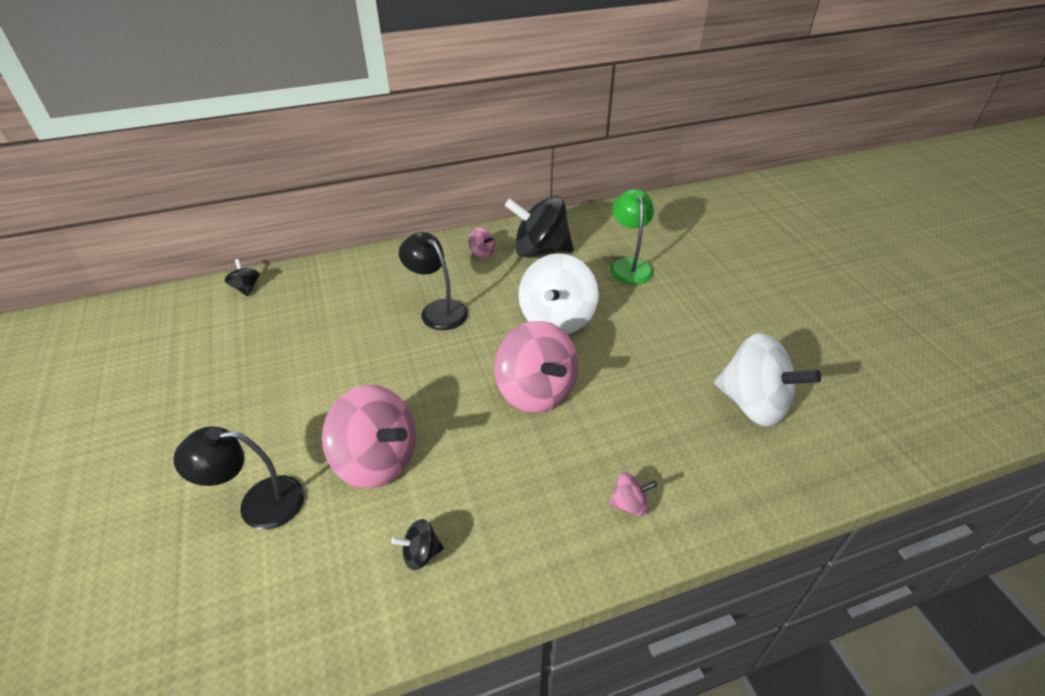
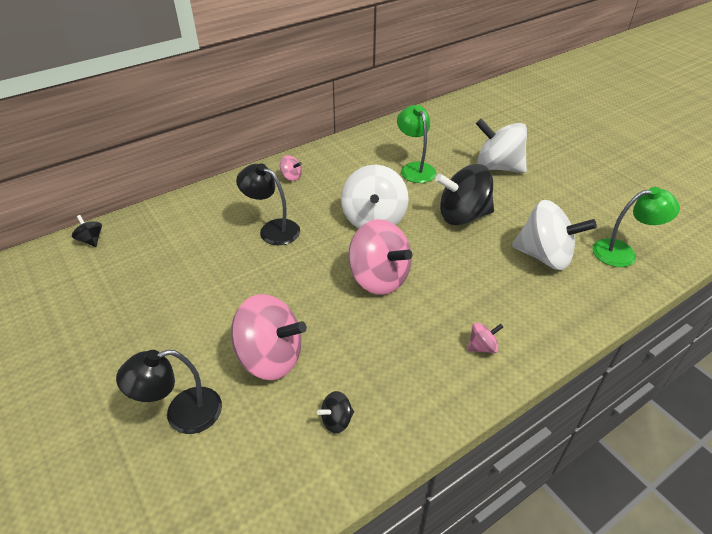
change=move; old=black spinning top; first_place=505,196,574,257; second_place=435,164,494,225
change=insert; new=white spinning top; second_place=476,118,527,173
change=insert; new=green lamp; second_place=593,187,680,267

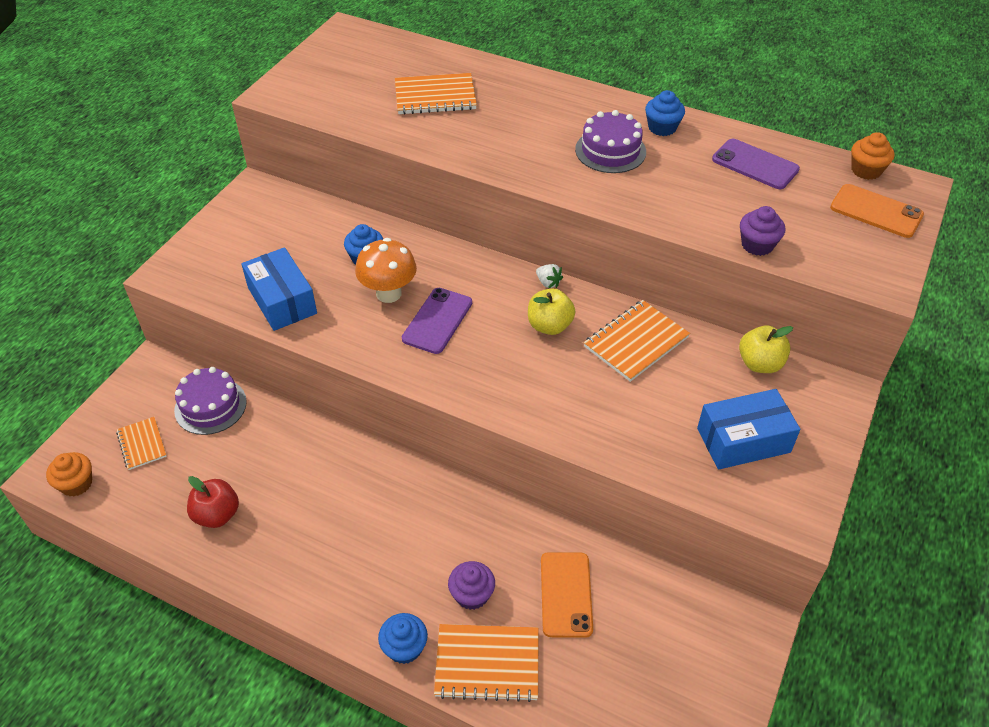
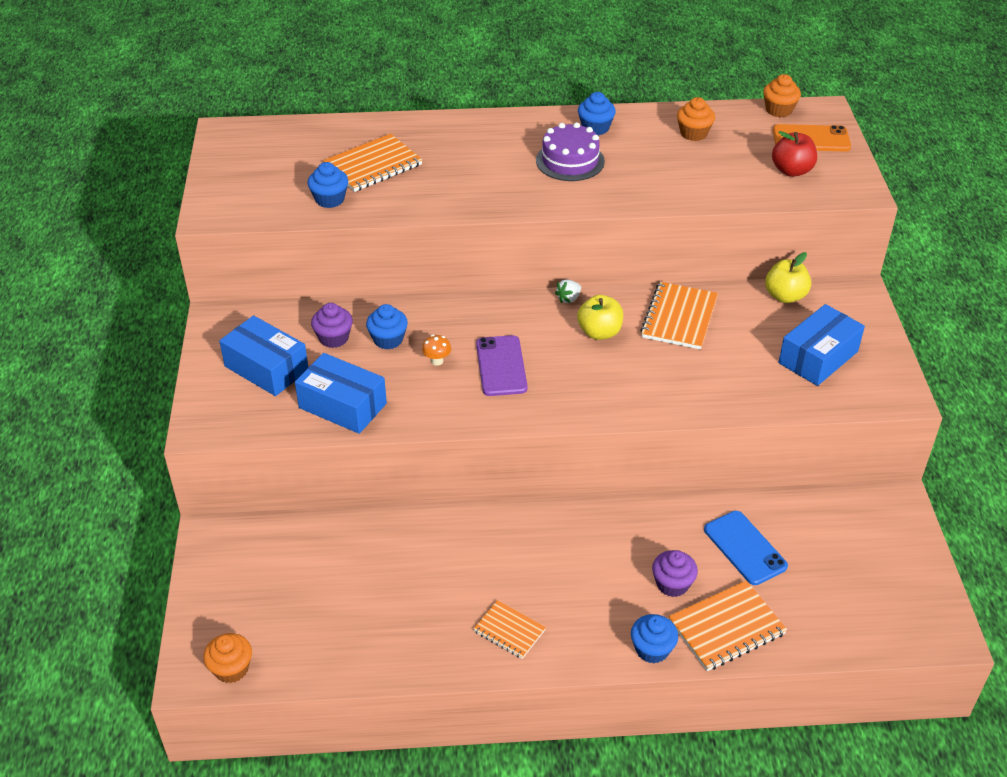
change=move; old=orange notebook; first_place=116,417,167,470; second_place=473,600,546,659
change=delete; old=purple cake; first_place=174,367,247,435
change=move; old=red apple; first_place=187,476,239,528; second_place=772,131,817,177
change=resize; old=orange mushroom; first_place=355,238,417,303; second_place=422,335,451,366; factor=0.48
change=rotate; old=white strawberry; first_place=536,264,563,288; second_place=555,280,581,303; degrees=120
change=recolor; old=orange phone; new=blue phone; first_place=541,552,593,638; second_place=704,511,788,585
change=replace; old=purple phone; new=orange cupcake; first_place=712,139,800,189; second_place=677,97,715,141
change=move; old=purple cupcake; first_place=740,206,785,256; second_place=311,303,353,348
change=insert; new=blue box; second_place=219,315,308,396
change=insert; new=blue cupcake; second_place=308,162,348,208

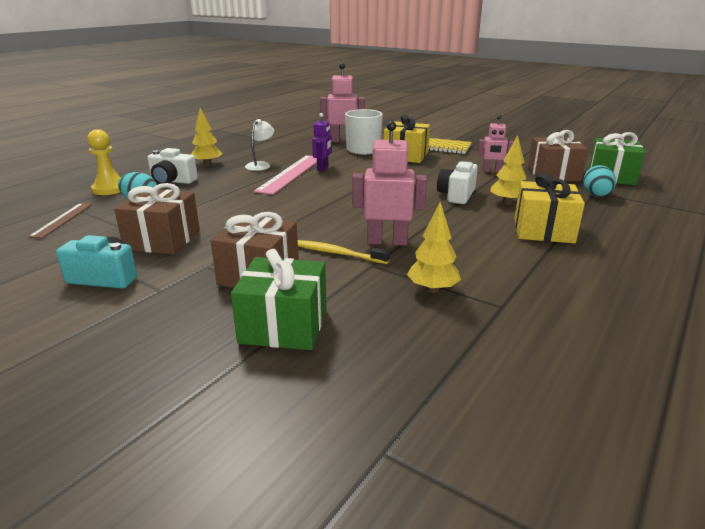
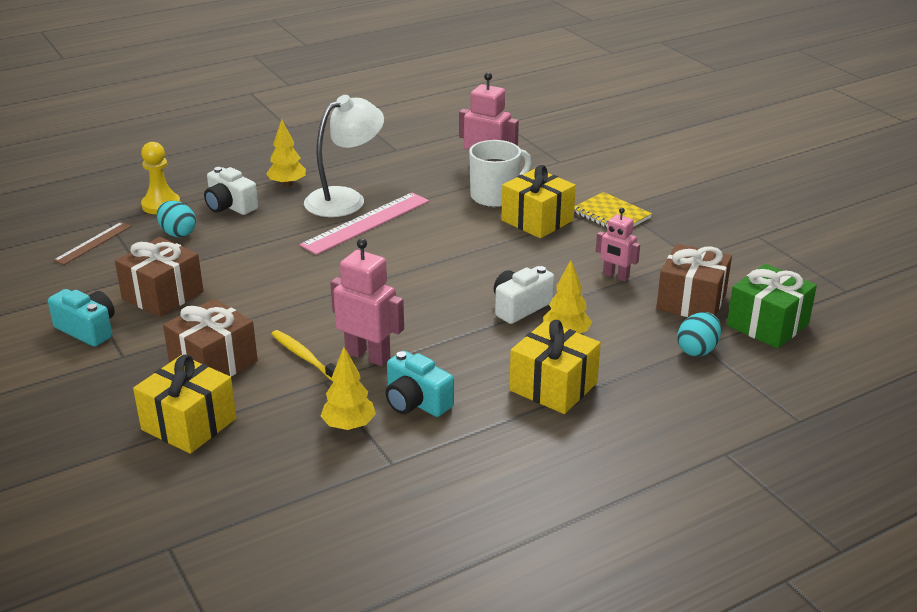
change=recolor; old=green gift; new=yellow gift; first_place=231,249,326,350; second_place=133,355,236,454
change=resize; old=white lamp; first_place=245,119,274,171; second_place=304,95,384,217; factor=1.87
change=delete; old=purple robot; first_place=312,113,332,171
change=insert; new=turquoise camera; second_place=386,351,454,417

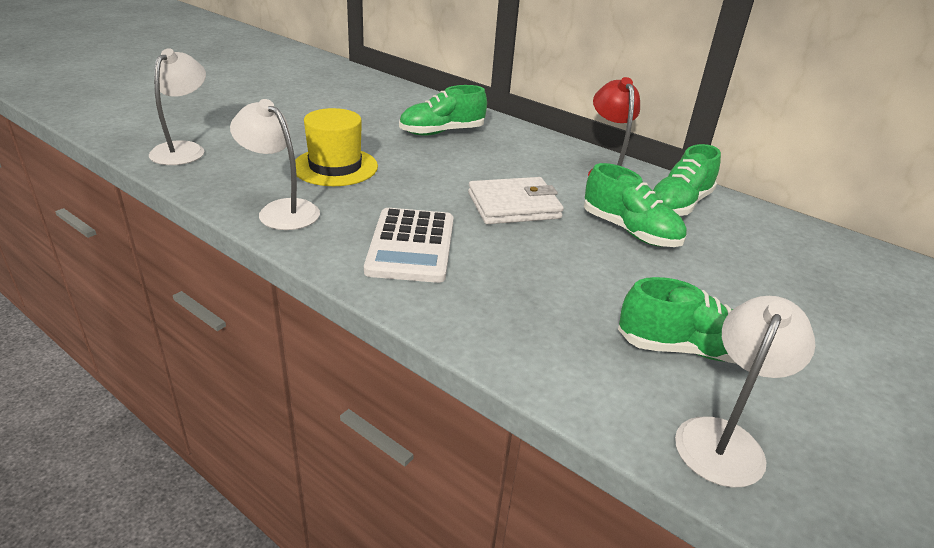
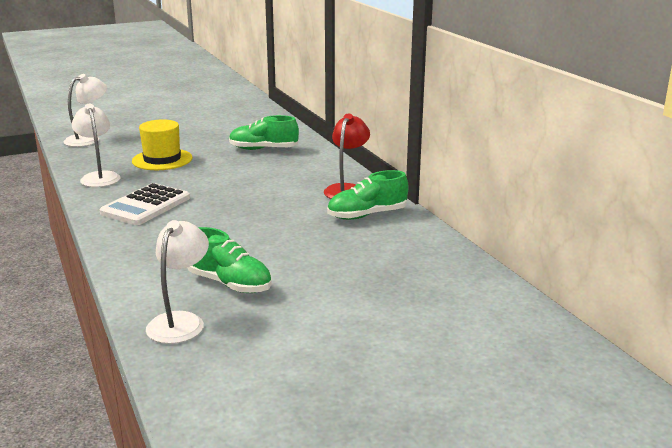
change=delete; old=white wallet; first_place=468,177,564,224
change=delete; old=green shoe; first_place=584,163,687,247
change=rotate; old=white lamp; first_place=675,296,815,488; second_place=146,220,209,344; degrees=-45

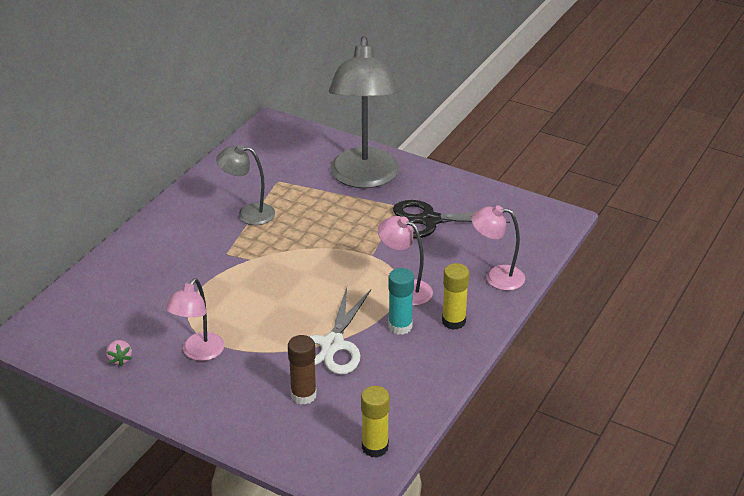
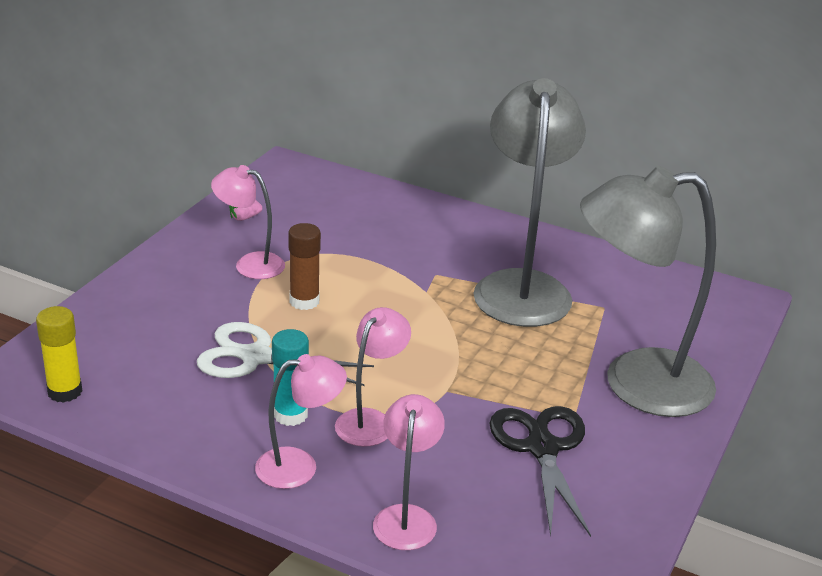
change=resize; old=grey lamp; first_place=216,144,275,225; second_place=473,78,586,327; factor=1.98
change=move; old=brown glue stick; first_place=288,335,317,405; second_place=288,223,321,310
change=replace; old=yellow glue stick; new=pink lamp; first_place=442,263,469,330; second_place=255,354,347,489

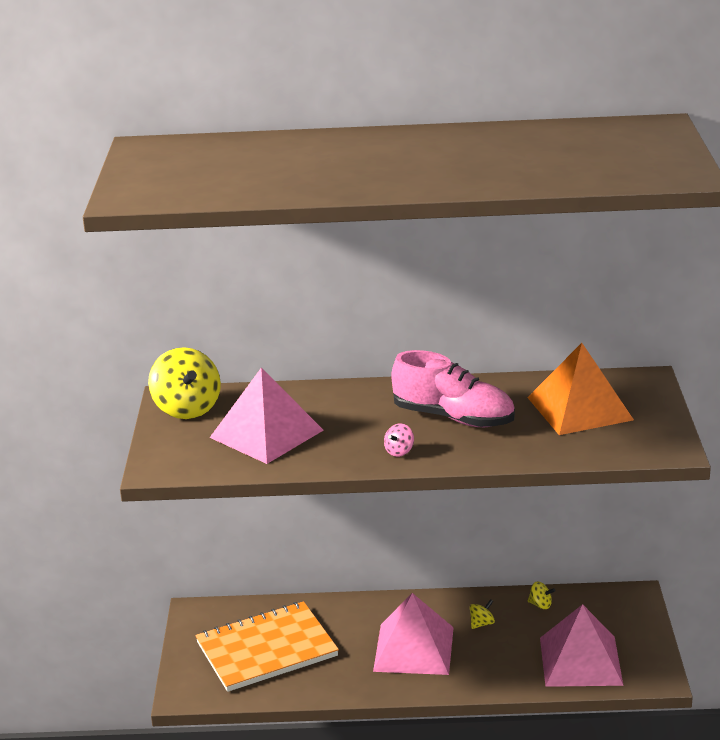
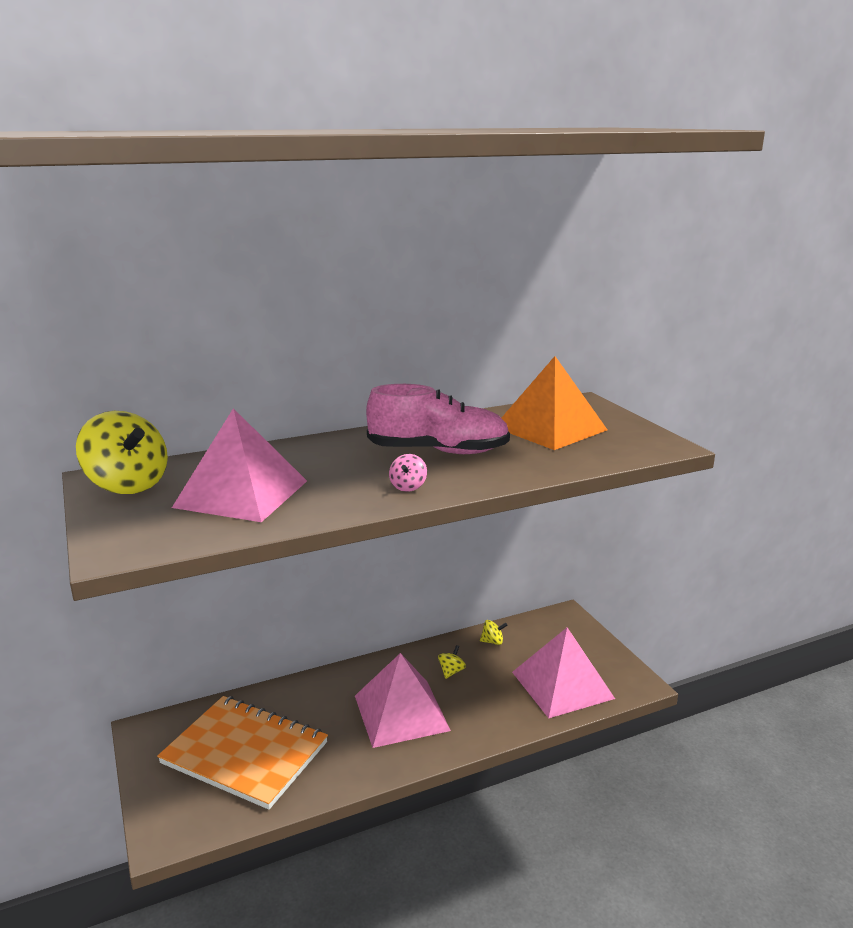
change=rotate; old=orange notebook; first_place=195,601,339,692; second_place=157,696,328,810; degrees=75

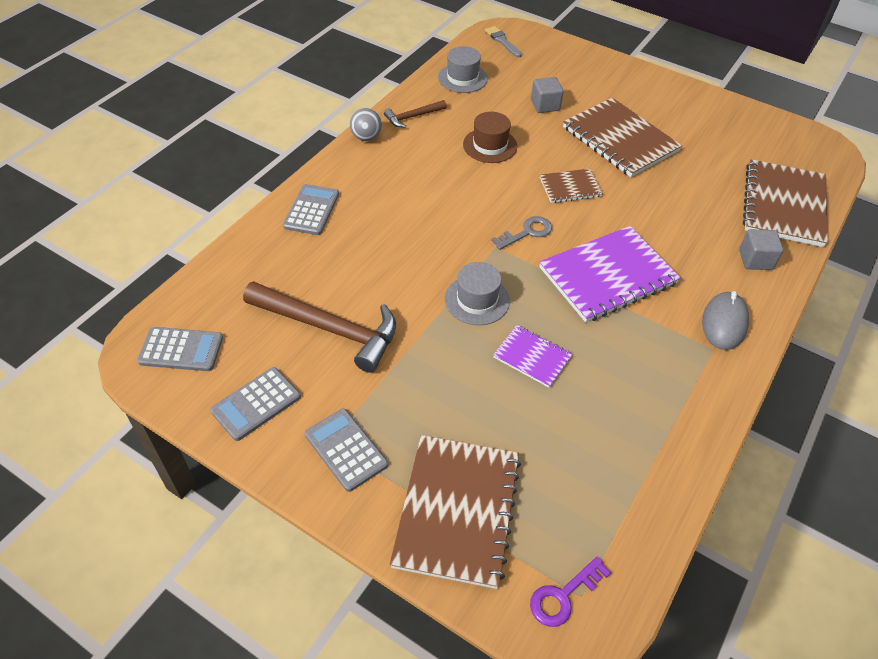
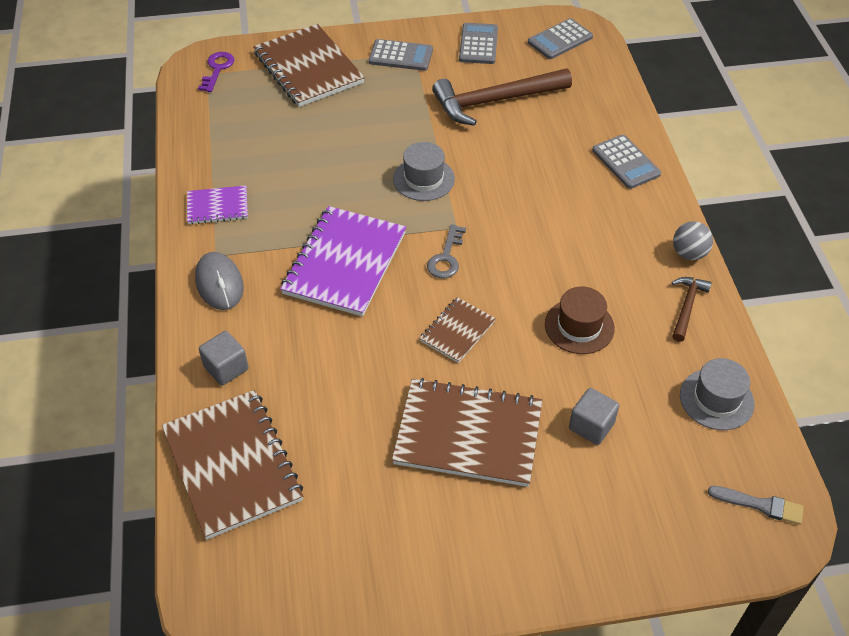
change=move; old=purple notebook; first_place=493,325,573,388; second_place=187,185,248,225

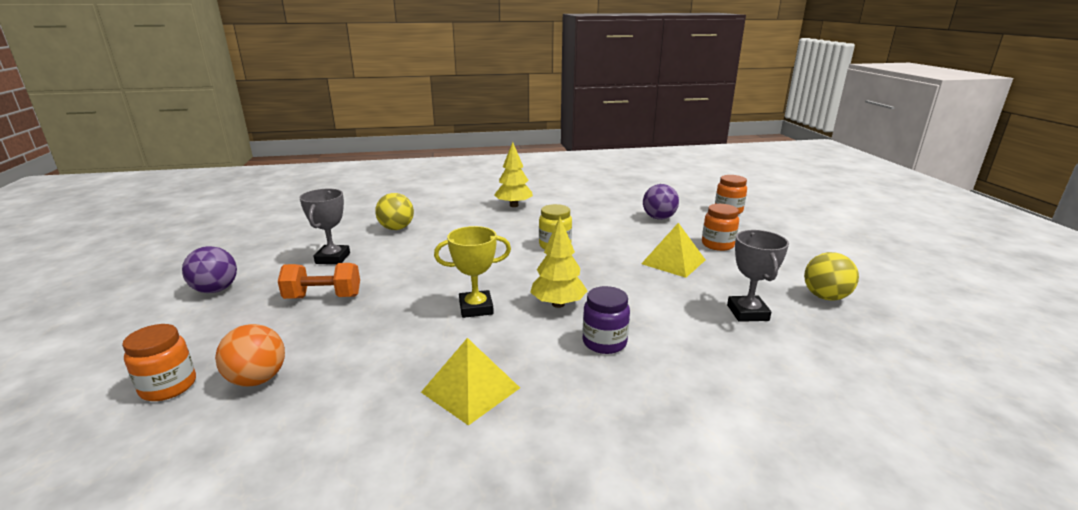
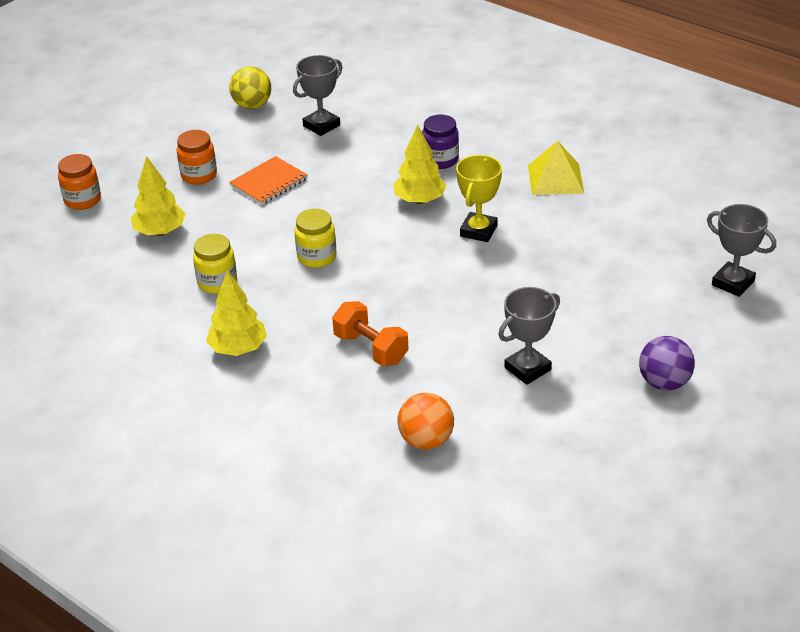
change=replace; old=orange jar; new=grey trophy; first_place=122,324,196,401; second_place=707,204,776,297
change=move; old=orange ball; first_place=215,324,285,387; second_place=397,393,454,450
change=move; old=orange dumbbell; first_place=278,263,360,299; second_place=332,301,409,366
change=delete; old=yellow ball; first_place=375,193,414,230
change=rotate; old=yellow trophy; first_place=434,226,511,318; second_place=456,155,502,242; degrees=75
change=replace; old=yellow pyramid; new=orange notebook; first_place=641,223,705,278; second_place=229,156,308,205
change=replace; old=purple ball; new=yellow tree; first_place=643,184,679,220; second_place=131,156,185,236
change=insert; new=yellow jar; second_place=193,234,237,294

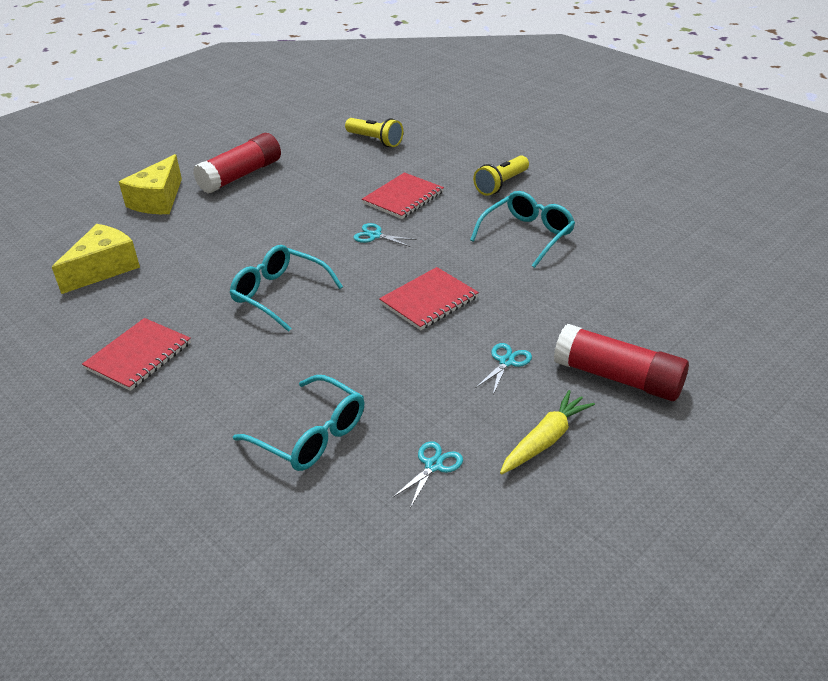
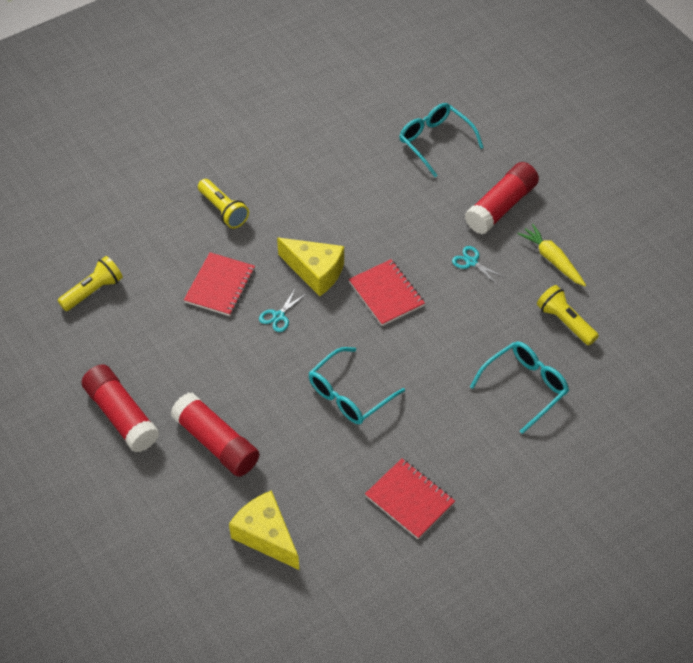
change=move; old=yellow cheese; first_place=119,154,182,214; second_place=277,238,344,296
change=rotate; old=red notebook; first_place=362,172,444,219; second_place=184,252,255,316; degrees=60
change=replace; old=turquoise scissors; new=yellow flashlight; first_place=392,441,463,508; second_place=537,285,599,346
change=move; old=turquoise glasses; first_place=470,191,575,268; second_place=399,103,484,177
change=insert; new=red glue stick; second_place=170,392,259,477

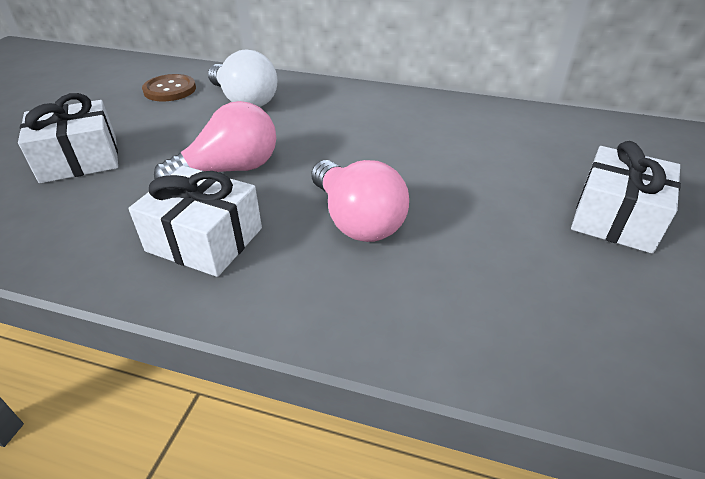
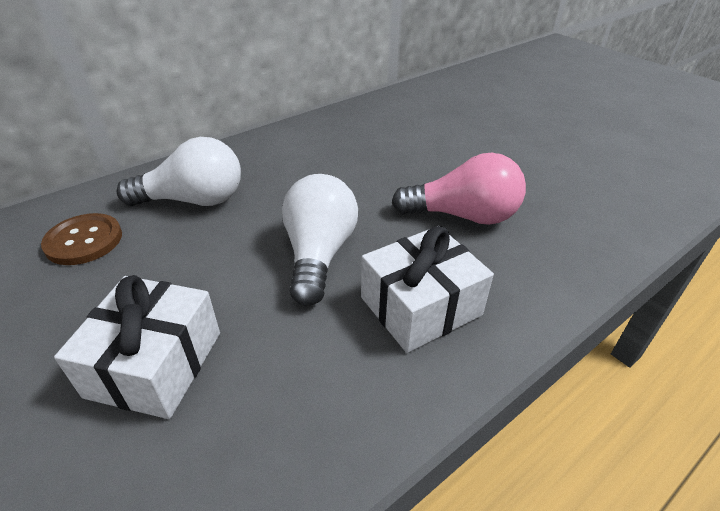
change=recolor; old=pink light bulb; new=white light bulb; first_place=154,101,276,179; second_place=282,174,358,306
change=delete; old=white gift; first_place=571,141,681,254

